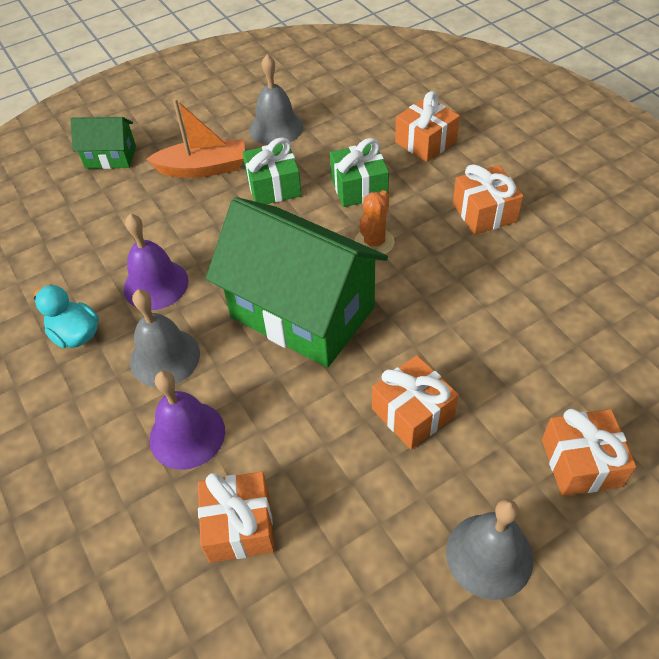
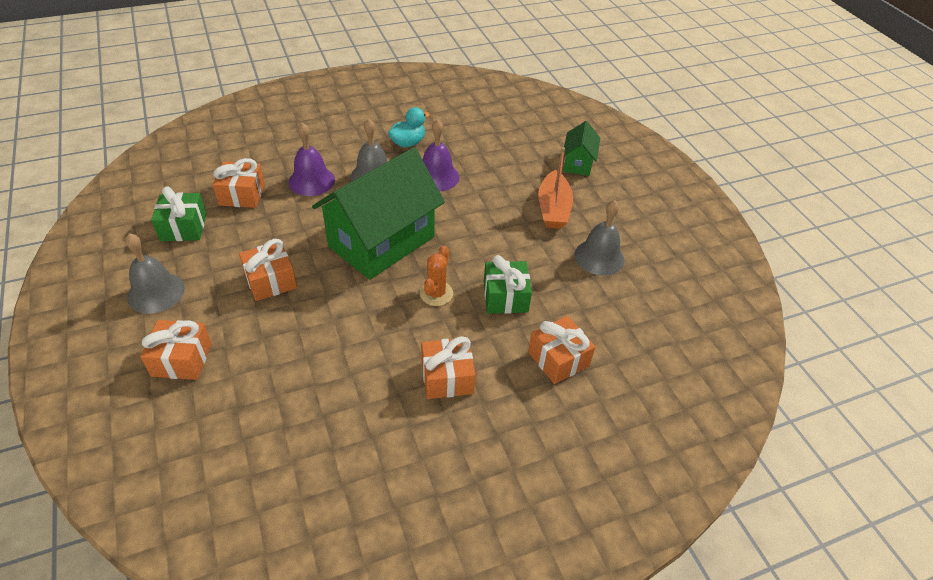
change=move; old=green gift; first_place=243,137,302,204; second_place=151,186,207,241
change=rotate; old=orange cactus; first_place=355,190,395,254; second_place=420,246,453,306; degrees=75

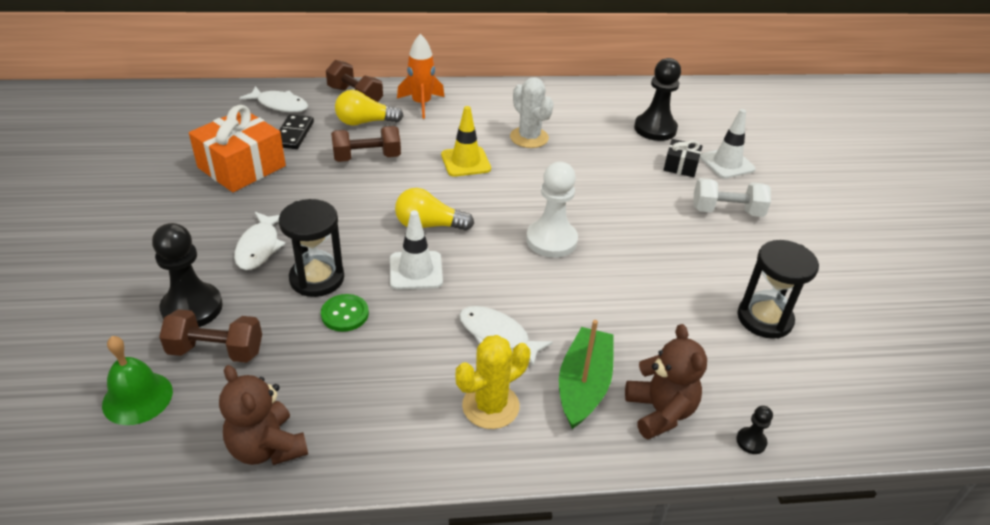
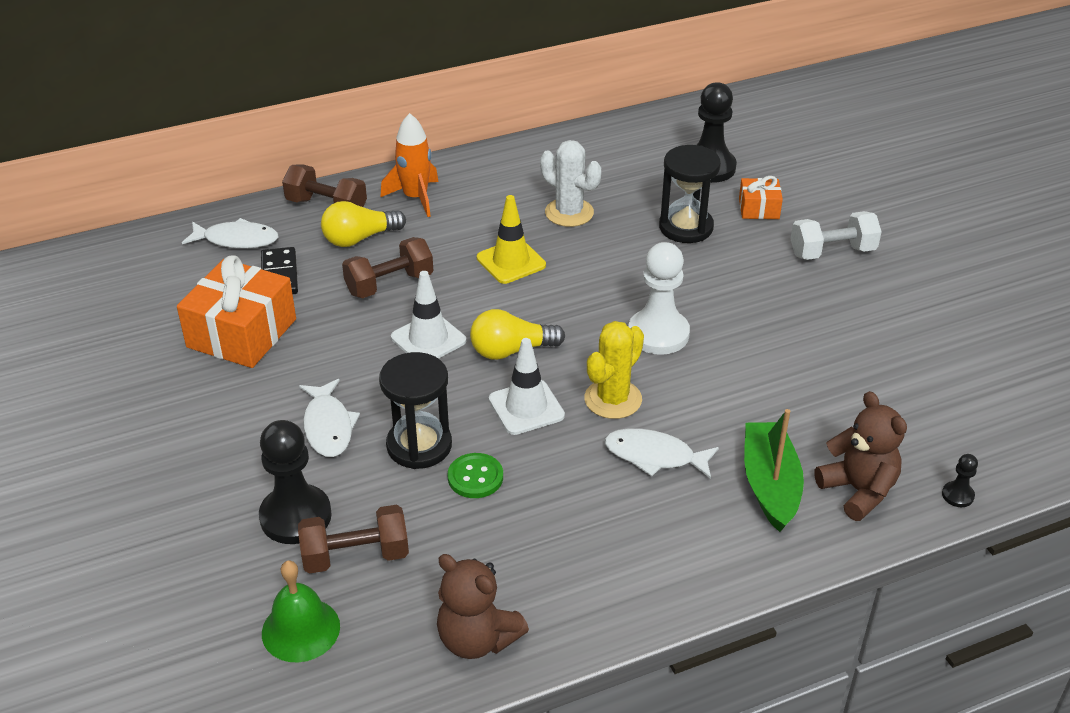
change=move; old=yellow cactus; first_place=455,335,530,429; second_place=584,321,644,419
change=recolor; old=black gift; new=orange gift; first_place=664,139,702,177; second_place=739,176,783,219
change=move; old=white traffic cone; first_place=700,109,756,179; second_place=391,271,466,359
change=move; old=black hourglass; first_place=737,240,819,339; second_place=659,145,721,243

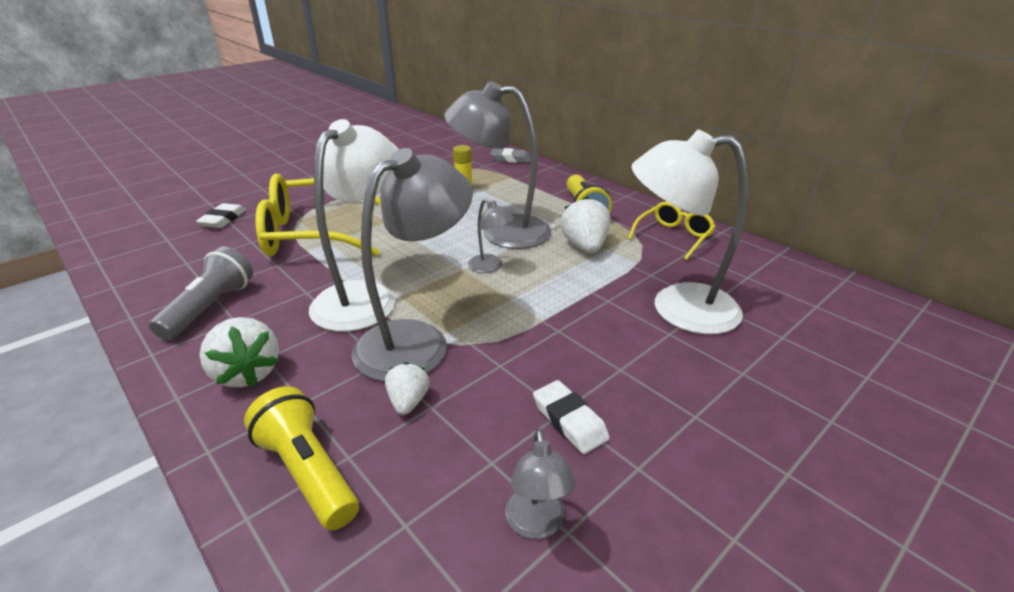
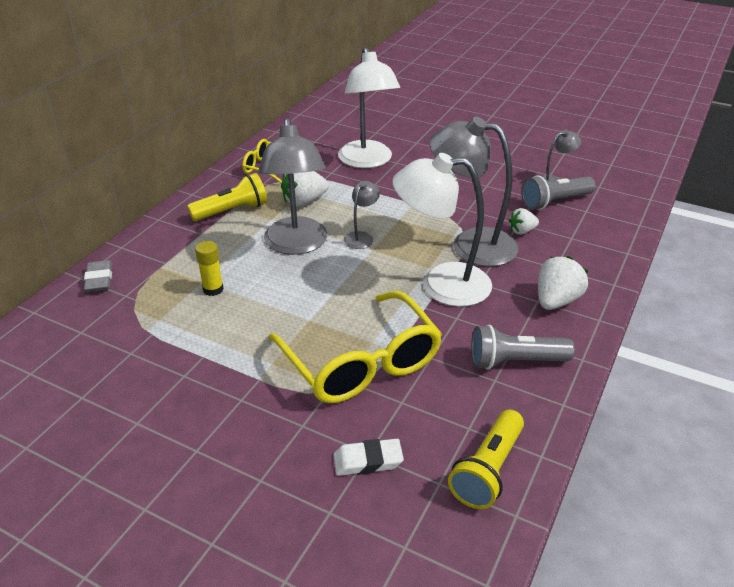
change=move; old=yellow flashlight; first_place=244,386,359,530; second_place=448,410,524,509
change=delete; old=white eraser; first_place=533,380,610,454
change=insert; new=grey flashlight; second_place=521,175,595,210

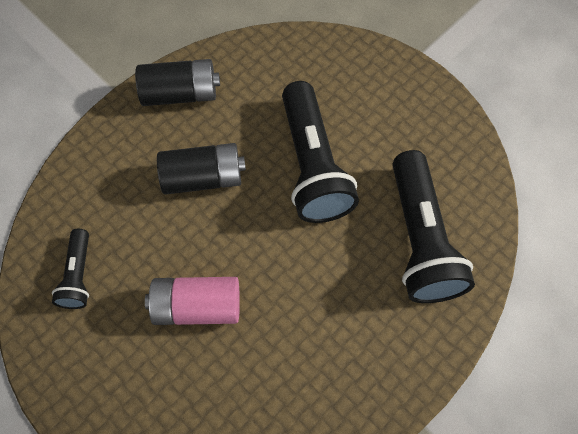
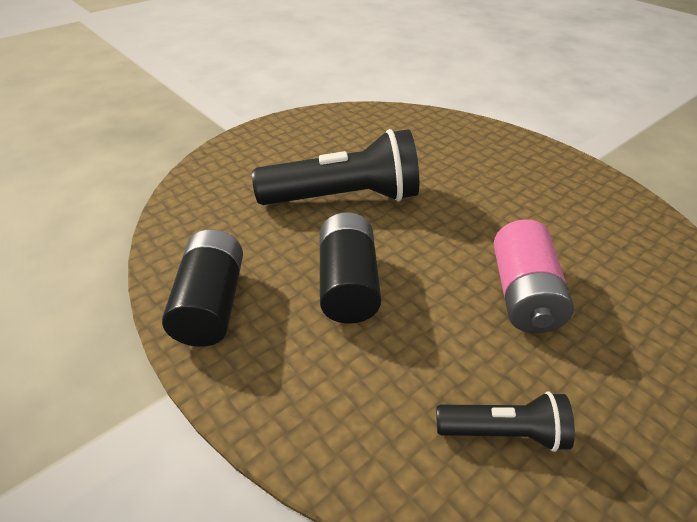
change=delete; old=black flashlight; first_place=393,150,475,303

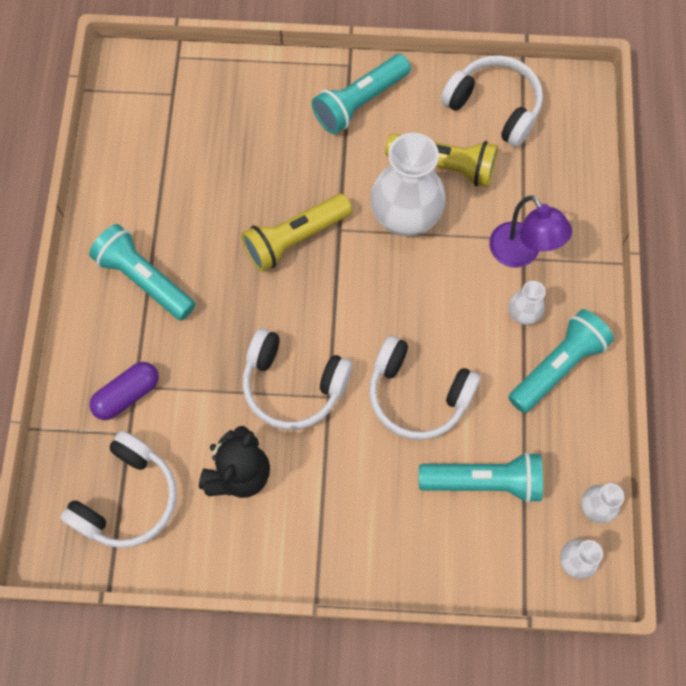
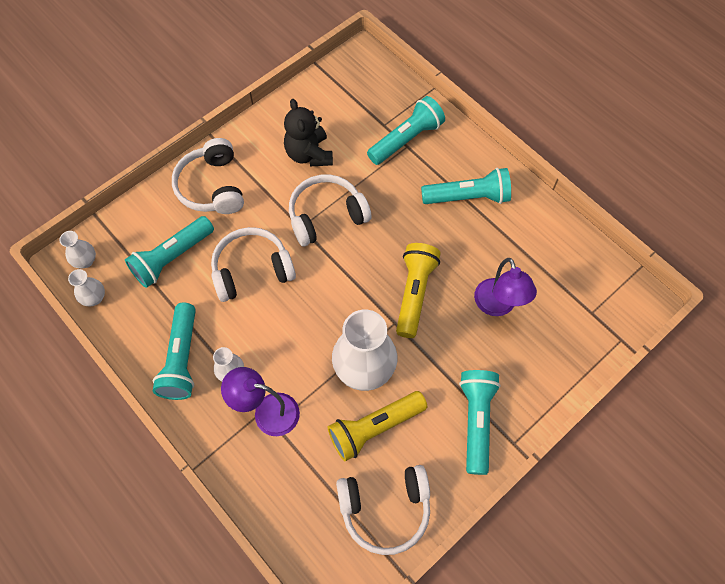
change=move; old=white headphones; first_place=60,431,177,548; second_place=172,138,244,214
change=replace; old=purple capsule; new=turquoise flashlight; first_place=89,362,159,420; second_place=367,96,445,165
change=insert; new=purple lamp; second_place=474,258,537,316

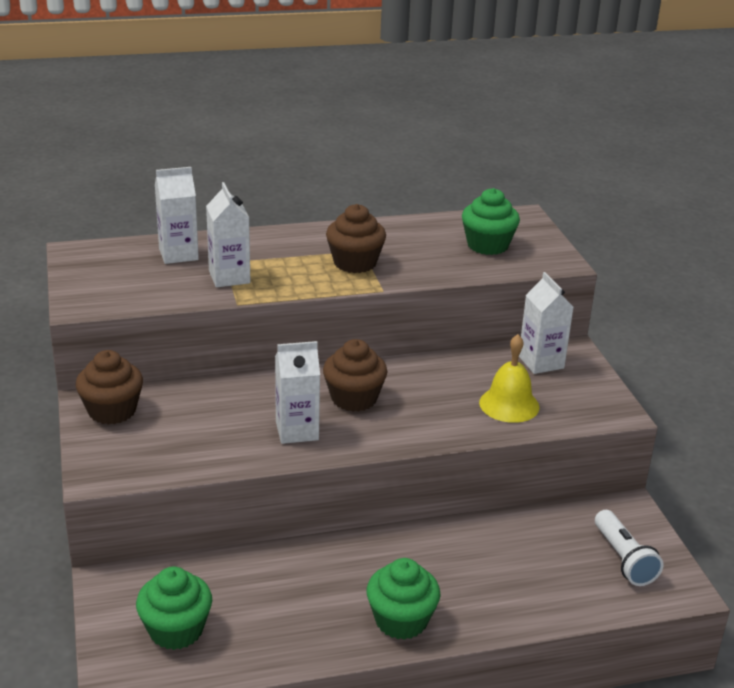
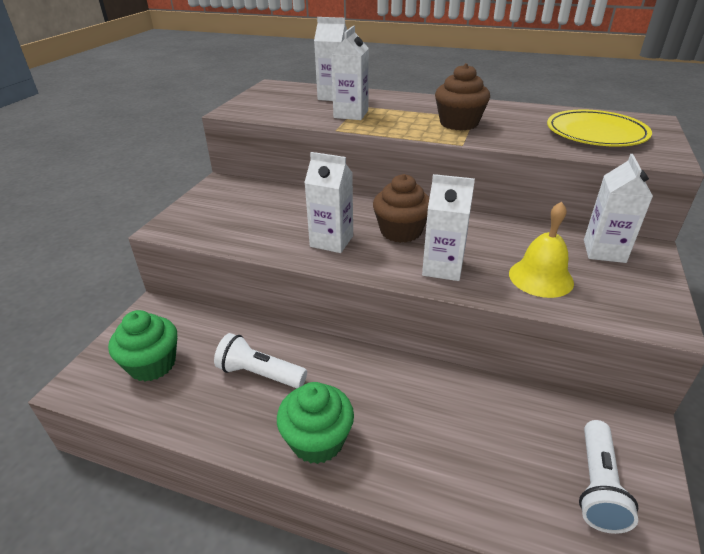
change=delete; old=brown cupcake; first_place=76,350,143,425
change=replace; old=green cupcake; new=yellow plate; first_place=462,188,520,255; second_place=547,109,652,147
change=insert; new=white flashlight; second_place=214,333,307,388
change=insert; new=white carton; second_place=422,174,475,281

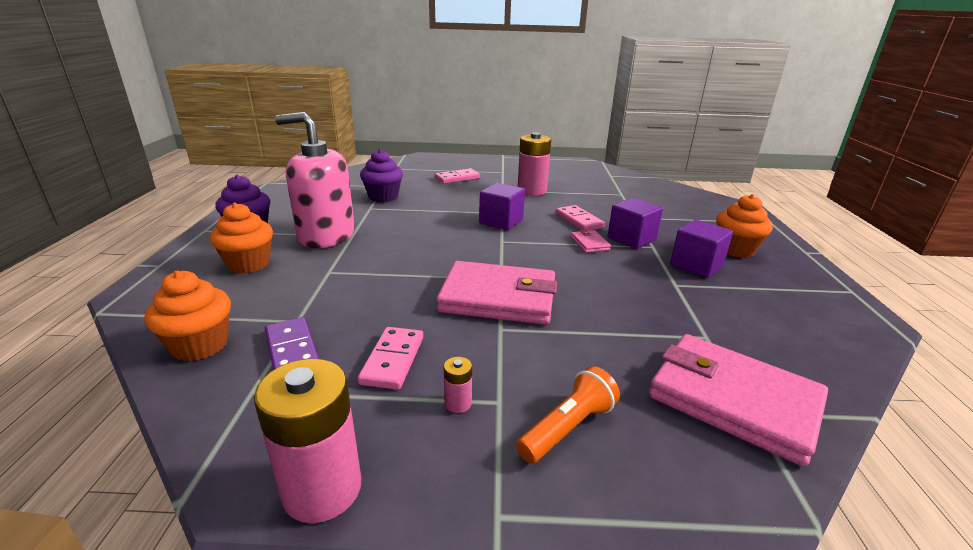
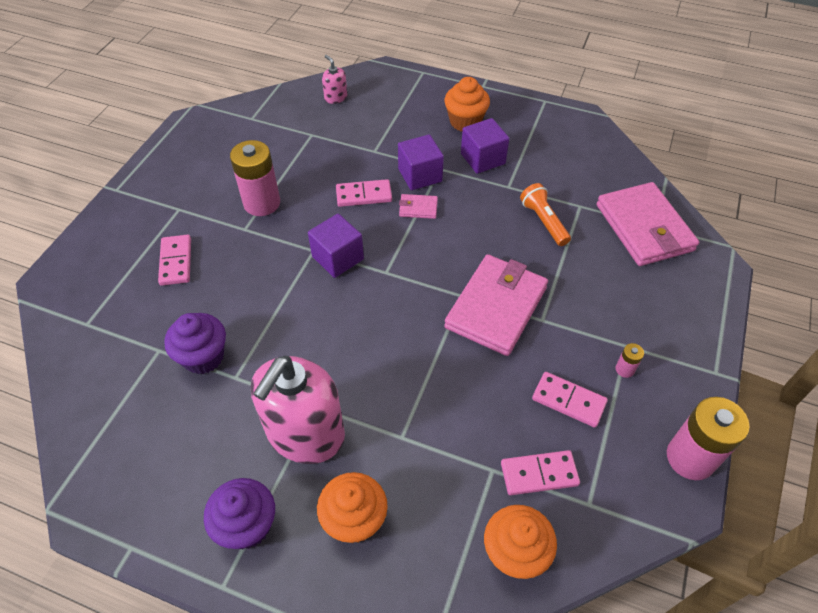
change=recolor; old=purple domino; new=pink domino; first_place=265,317,319,370; second_place=501,450,580,495
change=move; old=orange flashlight; first_place=516,366,620,463; second_place=520,183,571,246
change=rotate; old=pink wallet; first_place=649,334,828,467; second_place=597,182,699,266; degrees=-75
change=insert; new=pink soap dispenser; second_place=322,55,347,104

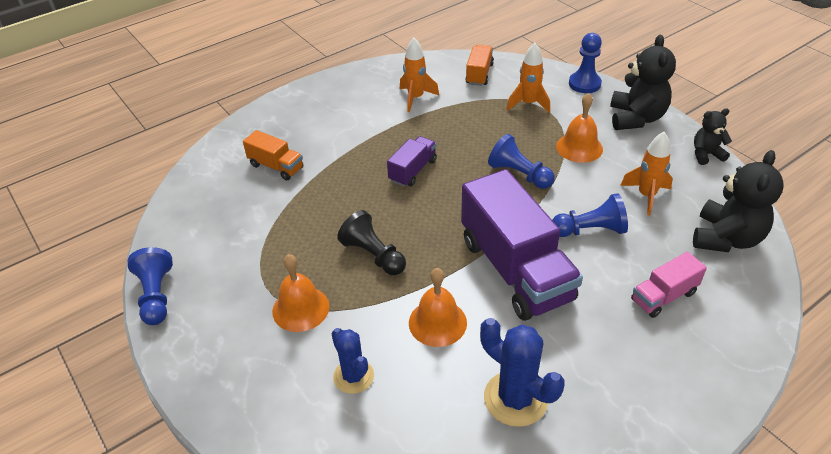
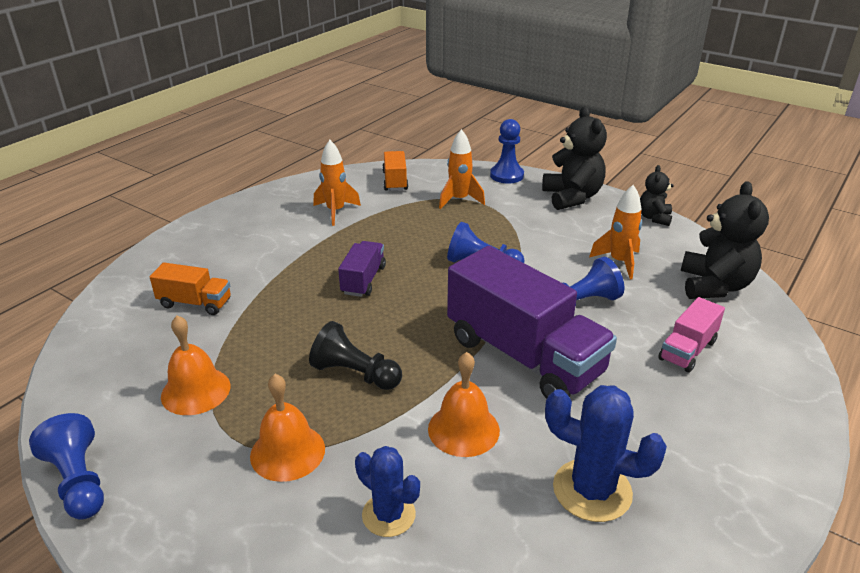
change=move; old=orange bell; first_place=556,93,603,163; second_place=161,315,230,415
change=rotate; old=black teddy bear; first_place=694,108,732,165; second_place=640,165,674,226; degrees=-45

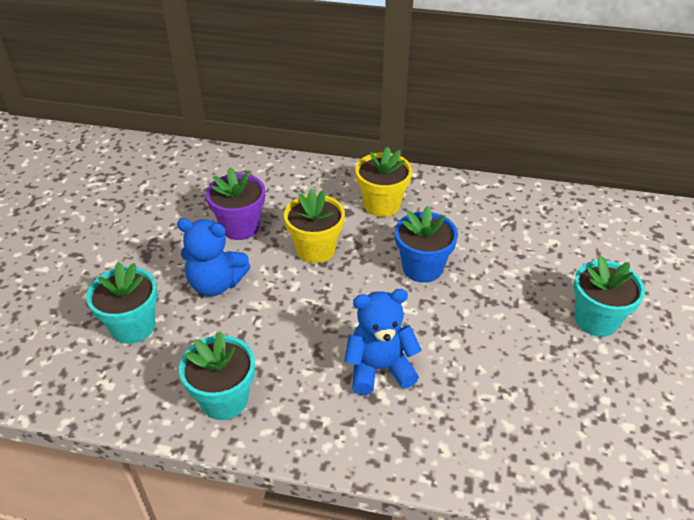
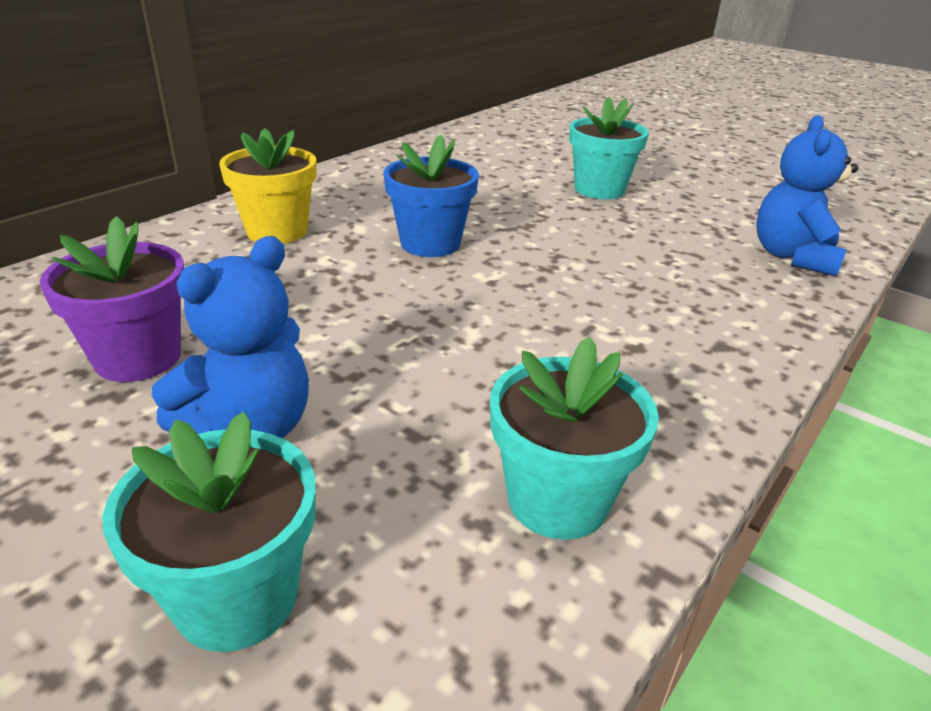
change=delete; old=yellow flower pot; first_place=284,188,345,263
change=move; old=blue teddy bear; first_place=344,289,422,395; second_place=756,115,859,277

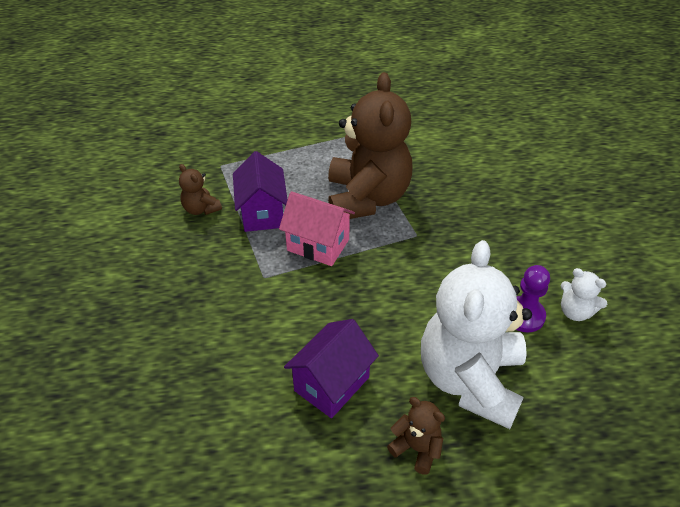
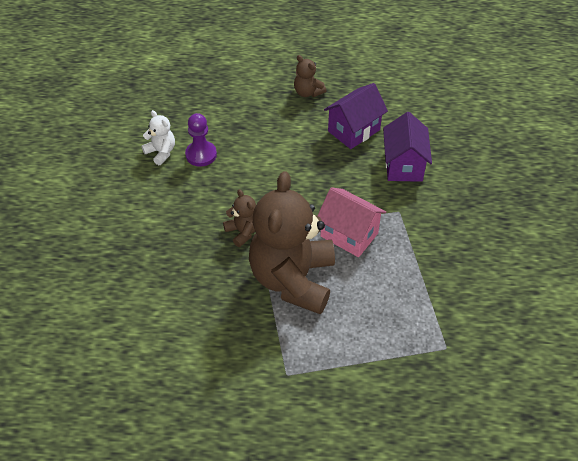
change=move; old=brown teddy bear; first_place=179,164,222,215; second_place=223,189,256,247
change=move; old=purple house; first_place=233,151,288,232; second_place=383,112,432,182
change=delete; old=white teddy bear; first_place=421,240,532,429

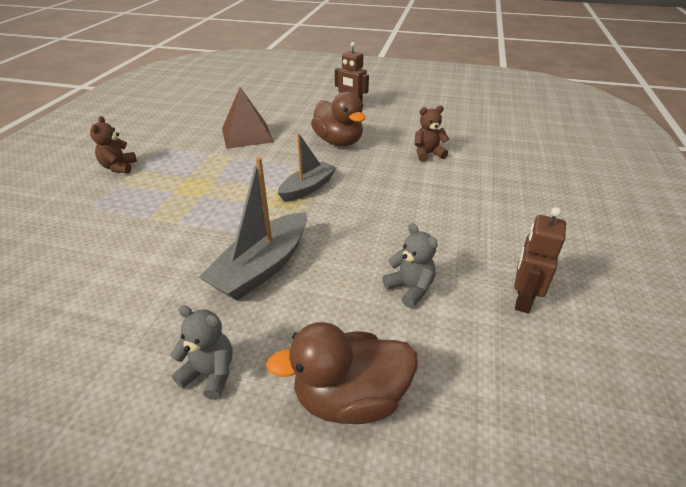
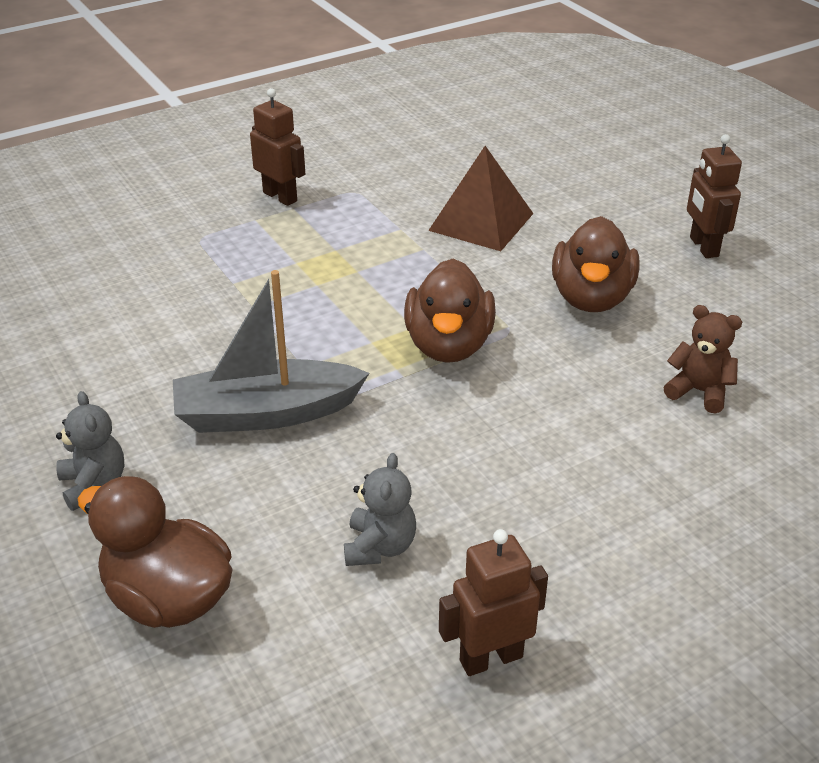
change=replace; old=brown teddy bear; new=brown robot; first_place=90,116,137,174; second_place=250,88,305,206
change=replace; old=grey boat; new=brown duck; first_place=278,133,336,202; second_place=404,259,496,363

